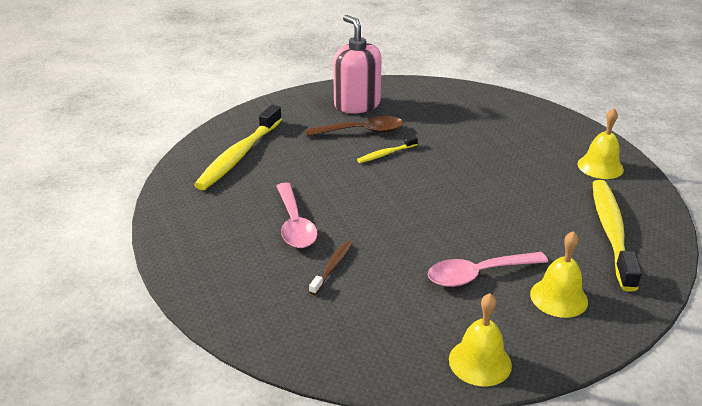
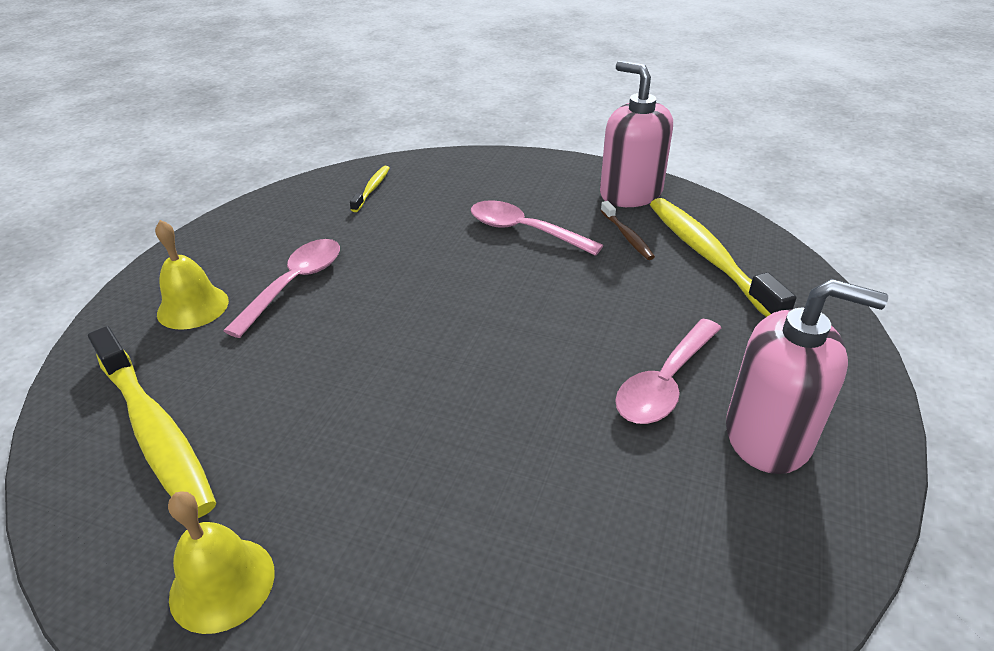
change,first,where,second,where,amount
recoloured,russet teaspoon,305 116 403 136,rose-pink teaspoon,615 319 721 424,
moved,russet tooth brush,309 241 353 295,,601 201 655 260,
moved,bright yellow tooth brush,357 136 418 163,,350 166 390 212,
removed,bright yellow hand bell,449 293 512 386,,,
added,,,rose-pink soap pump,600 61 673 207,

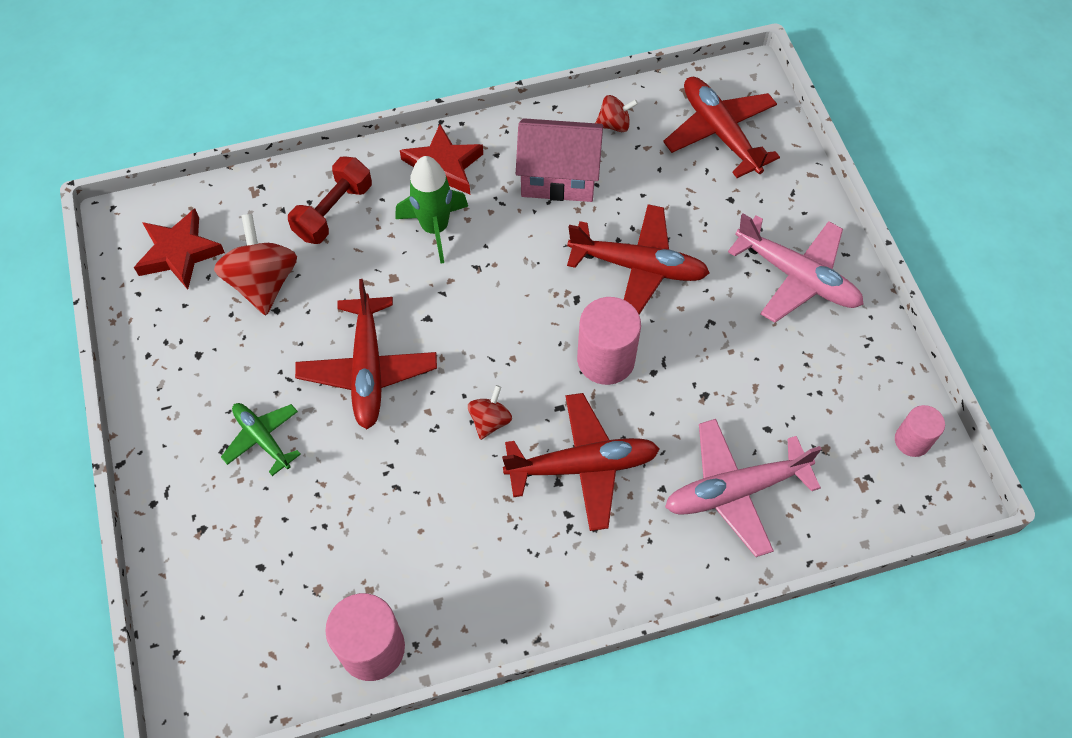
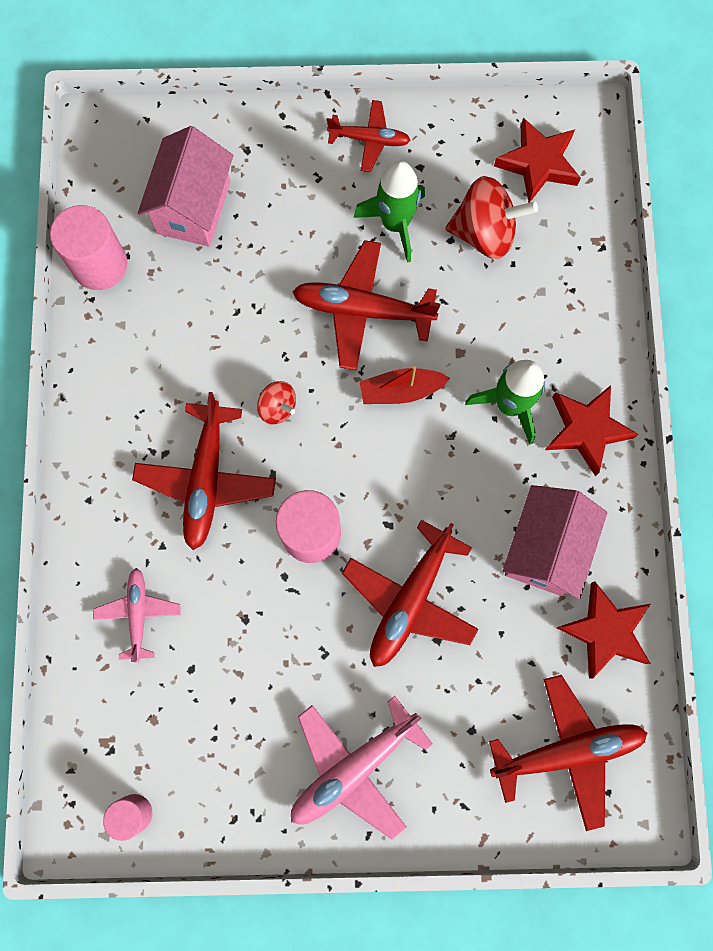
change,first,where,second,where,amount
removed,emerald plane,221 403 301 476,,,
removed,scarlet free weight,288 156 372 244,,,
replaced,scarlet spinning top,596 95 638 132,scarlet five-pointed star,557 581 651 679,
resized,rose-pink plane,665 419 822 557,,93 568 180 663,x0.60
added,,,rose-pink toy house,138 126 233 247,
added,,,scarlet plane,327 100 411 172,
added,,,emerald spaceship,354 160 425 263,
added,,,scarlet toy boat,360 366 450 404,

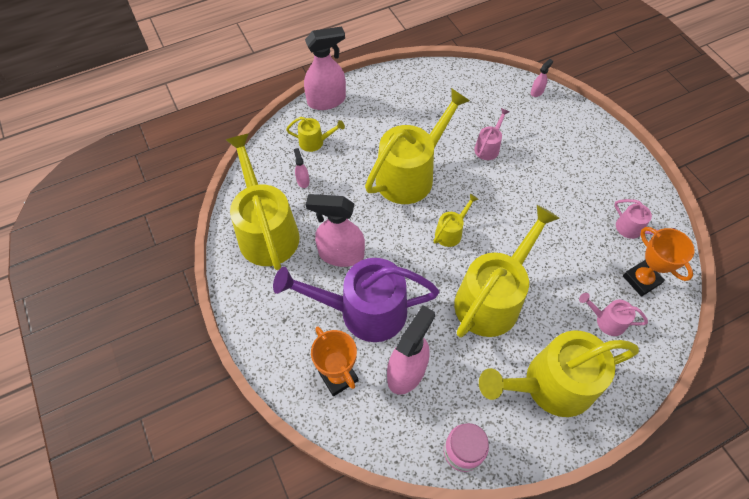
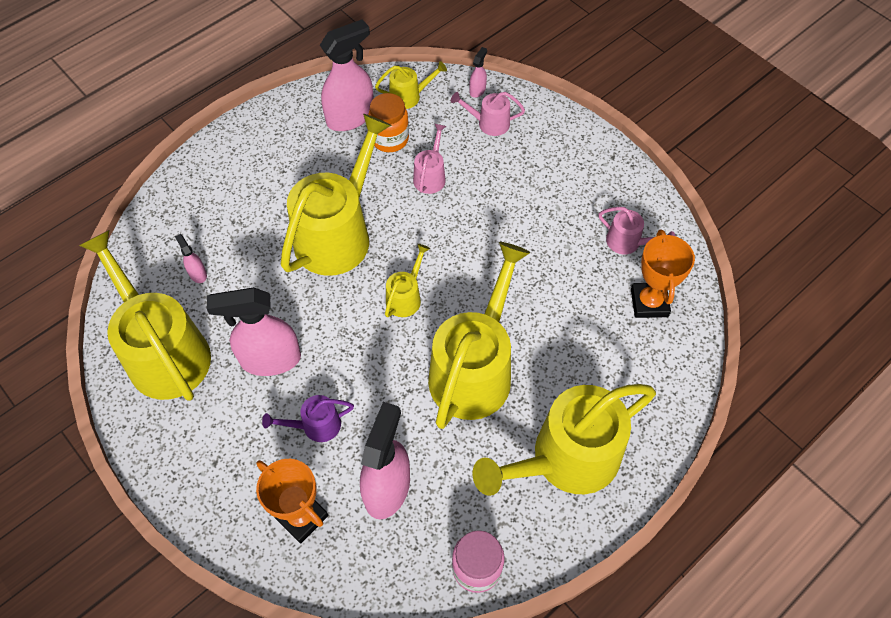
change,first,where,second,where,amount
resized,purple watering pot,273 258 439 342,,262 395 354 442,x0.45
moved,bright yellow watering pot,286 117 345 152,,375 61 447 109,
moved,rose-pink sprayer,304 26 346 110,,320 19 374 131,
moved,rose-pink watering pot,579 293 648 336,,451 92 525 136,
turned,orange-coloured prize cup,623 227 694 297,,631 230 695 318,45 degrees clockwise
added,,,orange-coloured preserve jar,368 93 409 152,

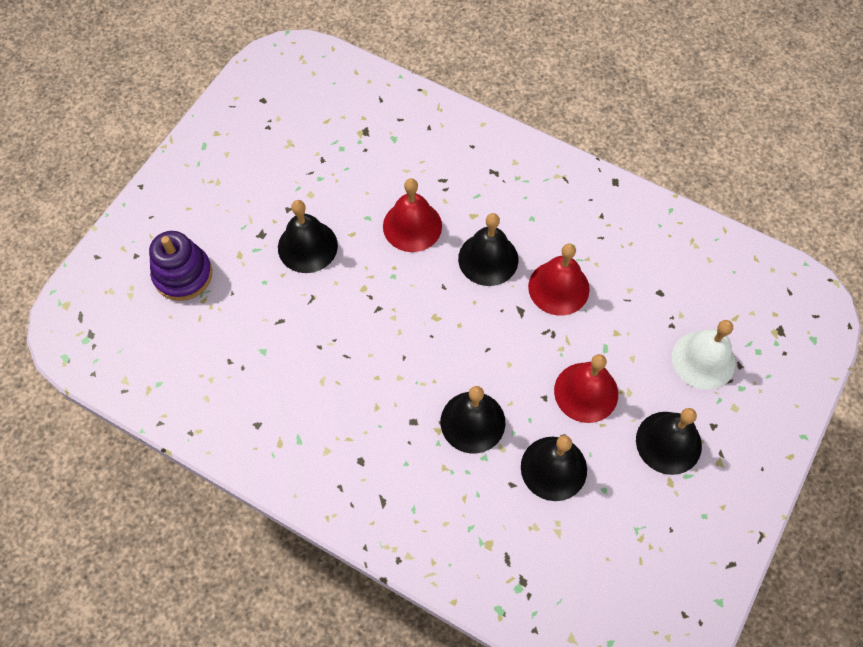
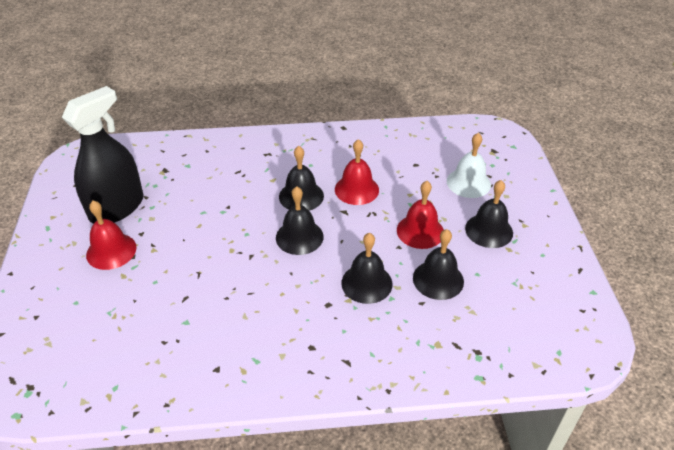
change,first,where,second,where,amount
removed,purple stacking rings,149 231 212 301,,,
moved,ebony hand bell,278 200 338 273,,276 186 324 255,
moved,scarlet hand bell,383 178 442 252,,86 201 136 270,
added,,,ebony sprayer,62 86 144 224,

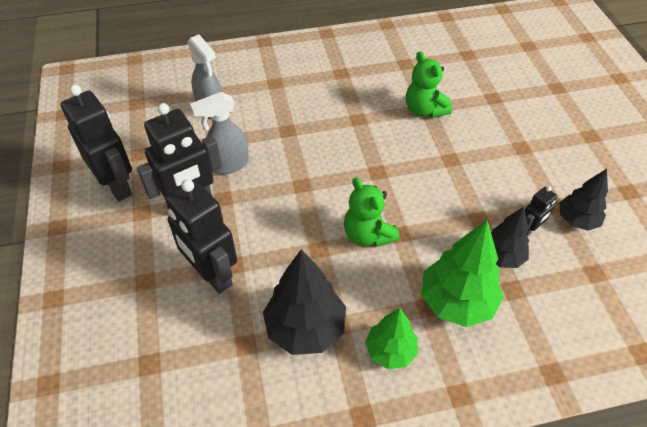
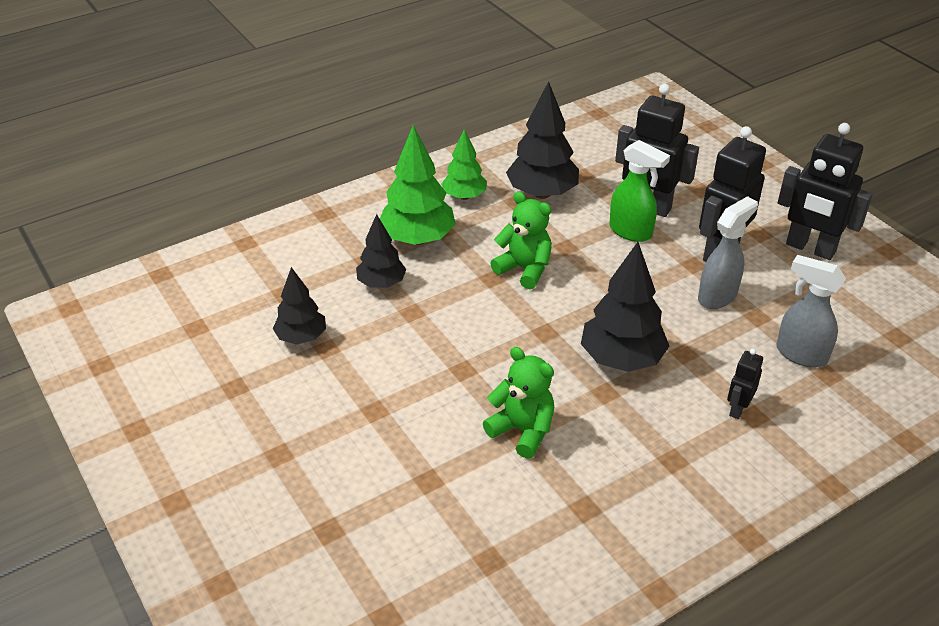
change,first,where,second,where,amount
moved,ebony robot,525 186 557 237,,727 349 763 419,
added,,,ebony toy tree,581 242 669 372,
added,,,emerald sprayer,609 140 670 242,

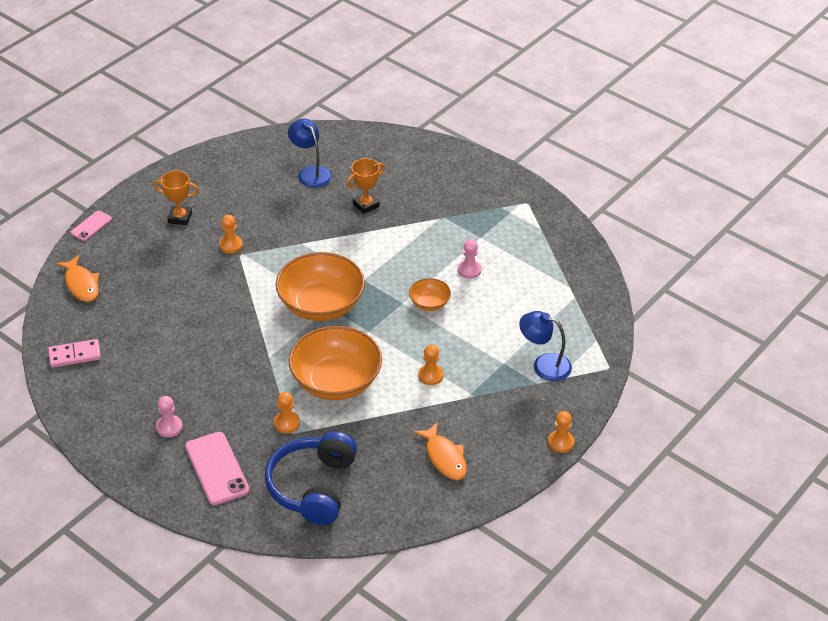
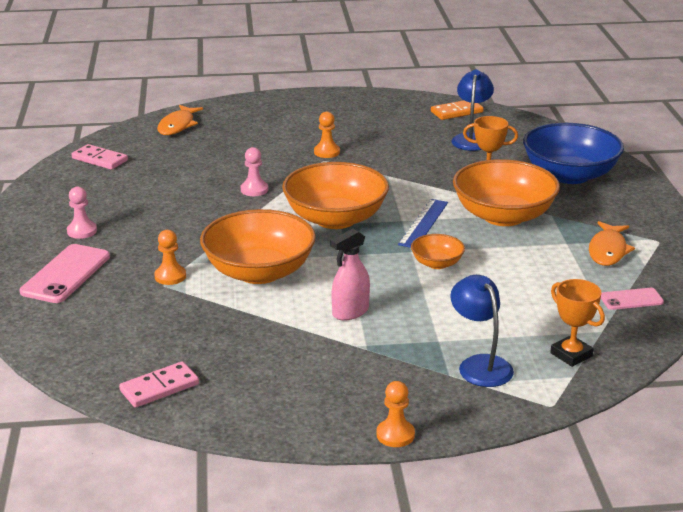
change,first,where,second,where,amount
moved,rose-pink phone,70 211 112 241,,601 288 664 310,
moved,orange-coloured prize cup,154 171 199 225,,550 279 605 367,
removed,blue headset,265 432 357 525,,,
moved,orange-coloured toy fish,413 422 467 480,,589 221 635 266,
replaced,orange-coloured pawn,418 344 444 385,rose-pink sprayer,331 229 370 321,
moved,rose-pink pawn,458 239 481 279,,241 147 268 196,
added,,,rose-pink domino tile,119 361 199 408,
added,,,blue straightedge,398 199 448 248,
added,,,orange-coloured domino tile,431 100 484 120,
added,,,orange-coloured serving bowl,453 159 560 226,
added,,,blue serving bowl,523 123 624 184,

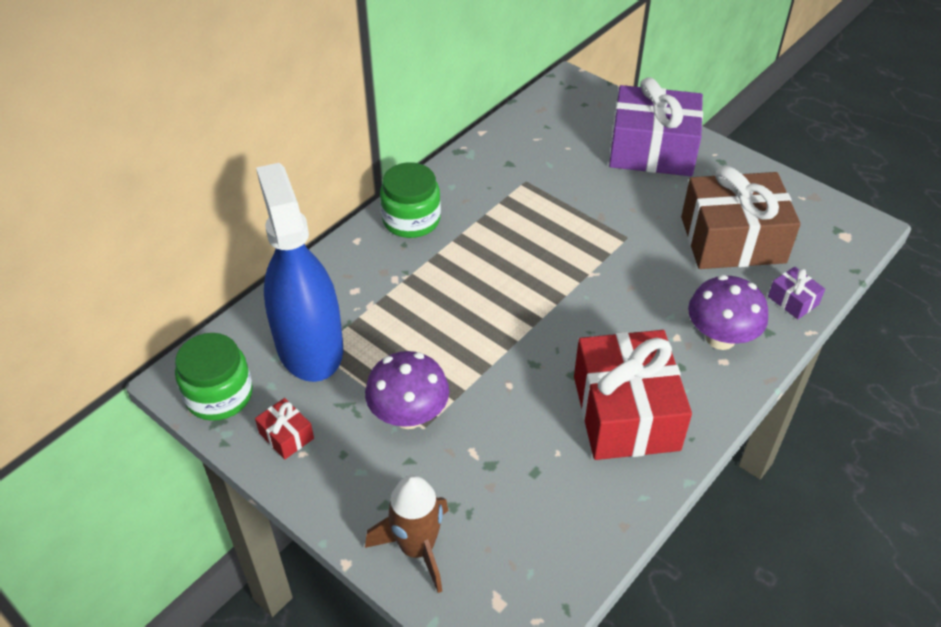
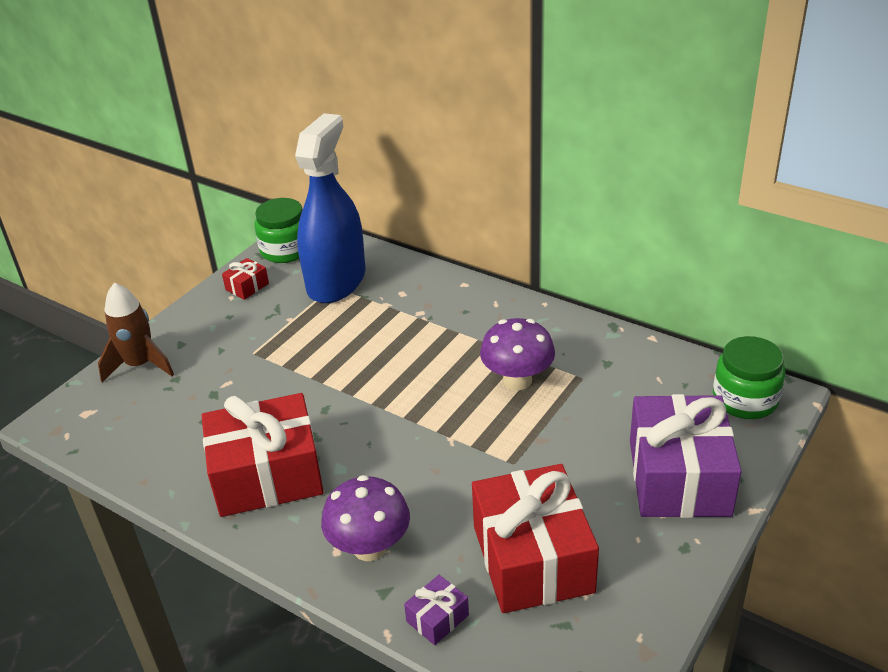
change,first,where,second,where,amount
turned,blue sprayer,256 163 343 382,,295 113 365 303,45 degrees counterclockwise
moved,purple fungus,365 351 449 429,,480 318 555 390,
moved,emerald preserve jar,380 162 441 238,,713 336 785 419,
recoloured,russet wrapped gift,681 166 801 269,scarlet wrapped gift,472 464 599 613,

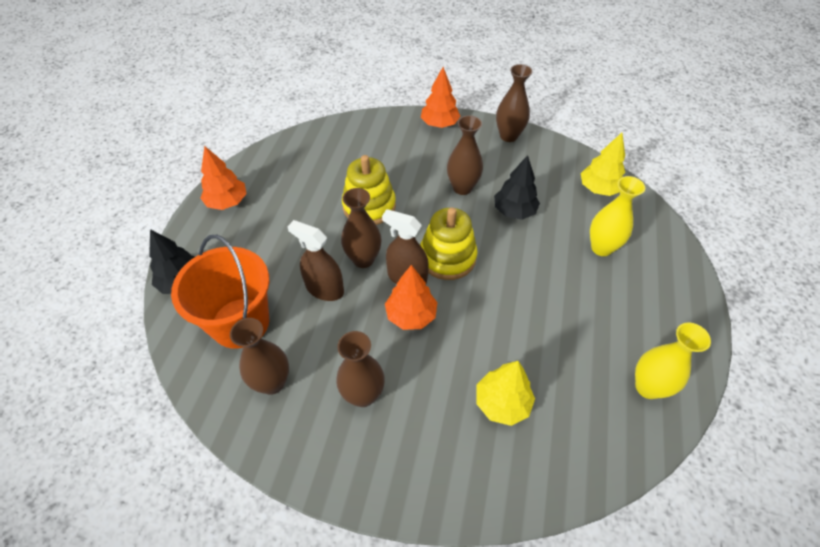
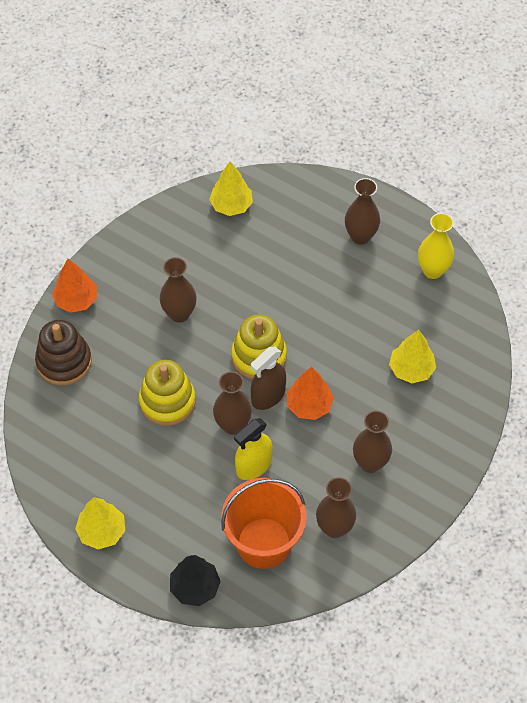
change,first,where,second,where,amount
recoloured,orange-coloured toy tree,200 146 247 210,bright yellow toy tree,75 497 125 549,
recoloured,russet sprayer,288 220 344 301,bright yellow sprayer,234 418 272 480,
removed,ebony toy tree,494 155 540 220,,,
moved,russet flower vase,496 64 533 142,,345 178 380 245,
removed,bright yellow flower vase,590 176 645 256,,,
added,,,russet stacking rings,35 320 92 385,

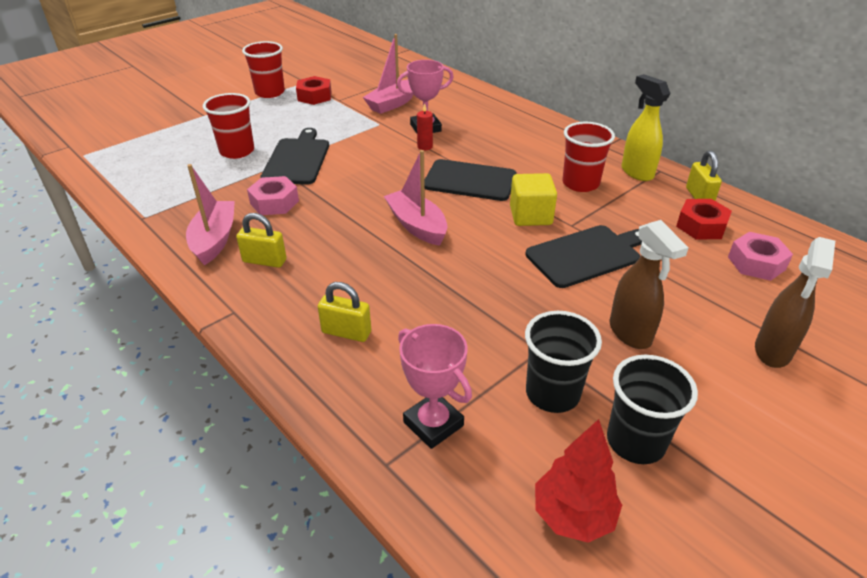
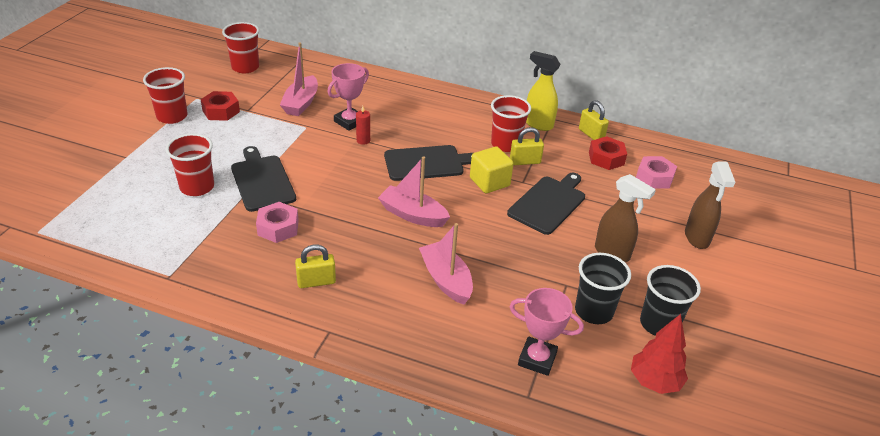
change,first,where,second,where,amount
moved,rose-pink toy boat,186 164 235 265,,419 223 473 305,
moved,bright yellow lock,318 282 371 342,,510 127 544 165,
added,,,scarlet beaker,222 22 259 73,

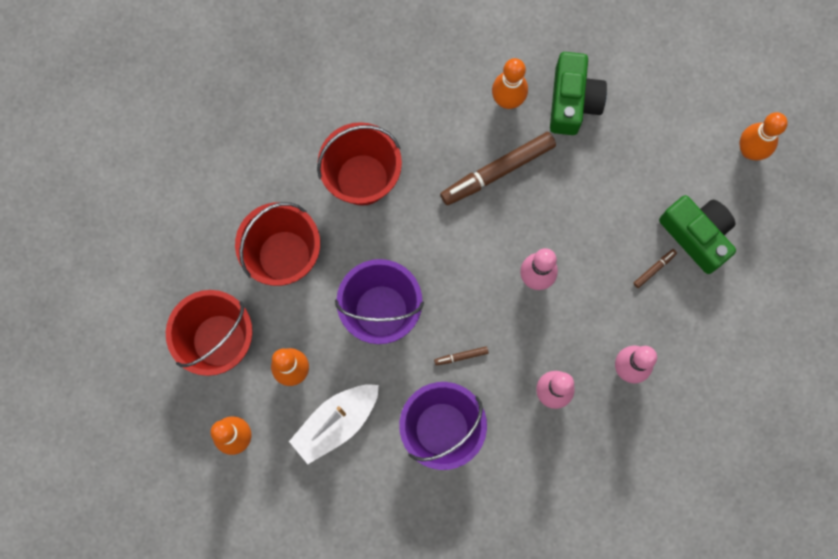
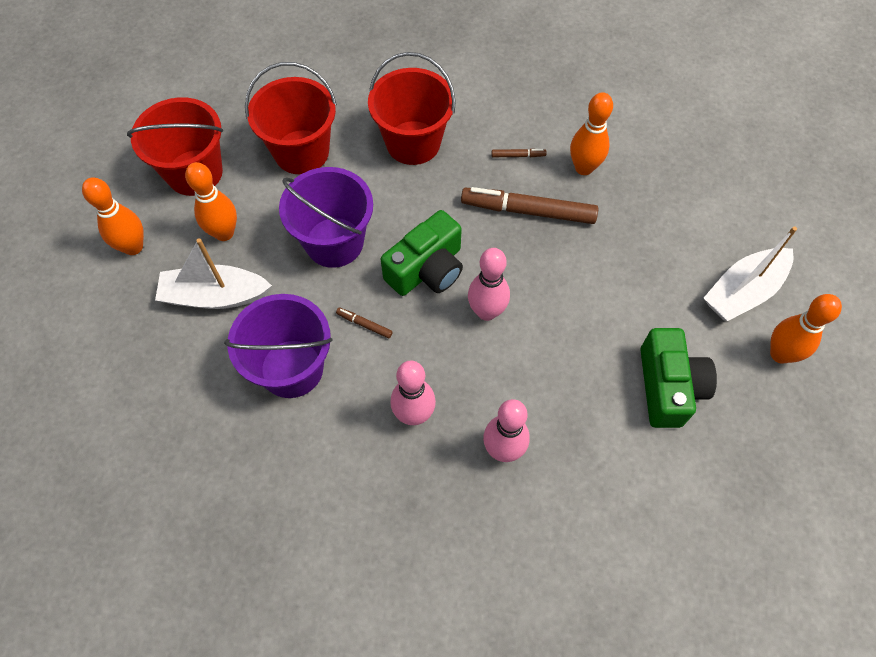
change,first,where,second,where,amount
moved,emerald compact camera,550 52 607 135,,381 210 463 296,
moved,russet felt pen,634 249 677 288,,492 149 547 157,
added,,,pure white toy boat,704 226 797 321,

